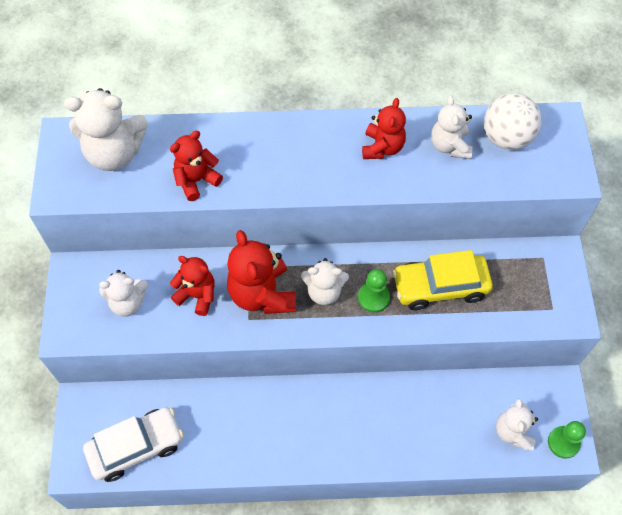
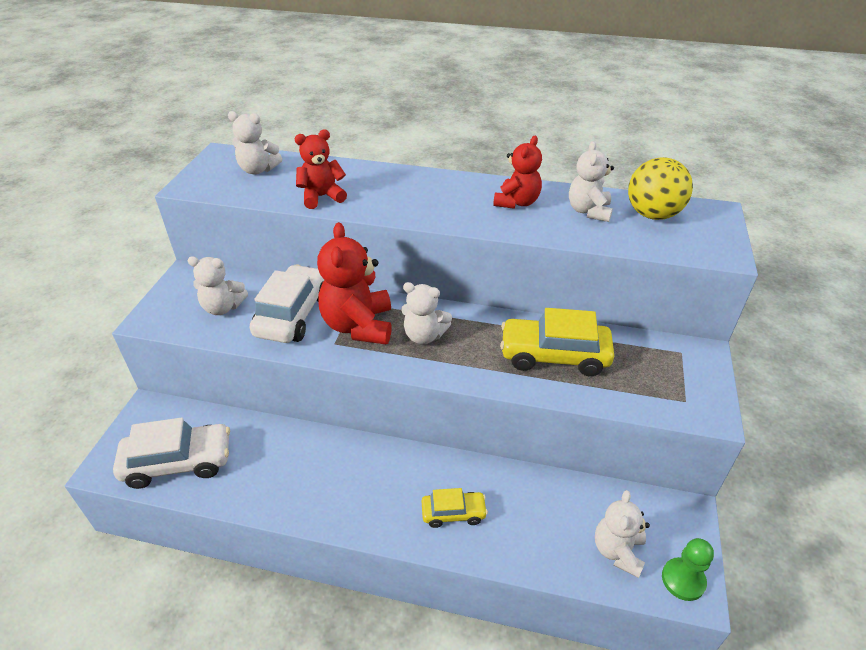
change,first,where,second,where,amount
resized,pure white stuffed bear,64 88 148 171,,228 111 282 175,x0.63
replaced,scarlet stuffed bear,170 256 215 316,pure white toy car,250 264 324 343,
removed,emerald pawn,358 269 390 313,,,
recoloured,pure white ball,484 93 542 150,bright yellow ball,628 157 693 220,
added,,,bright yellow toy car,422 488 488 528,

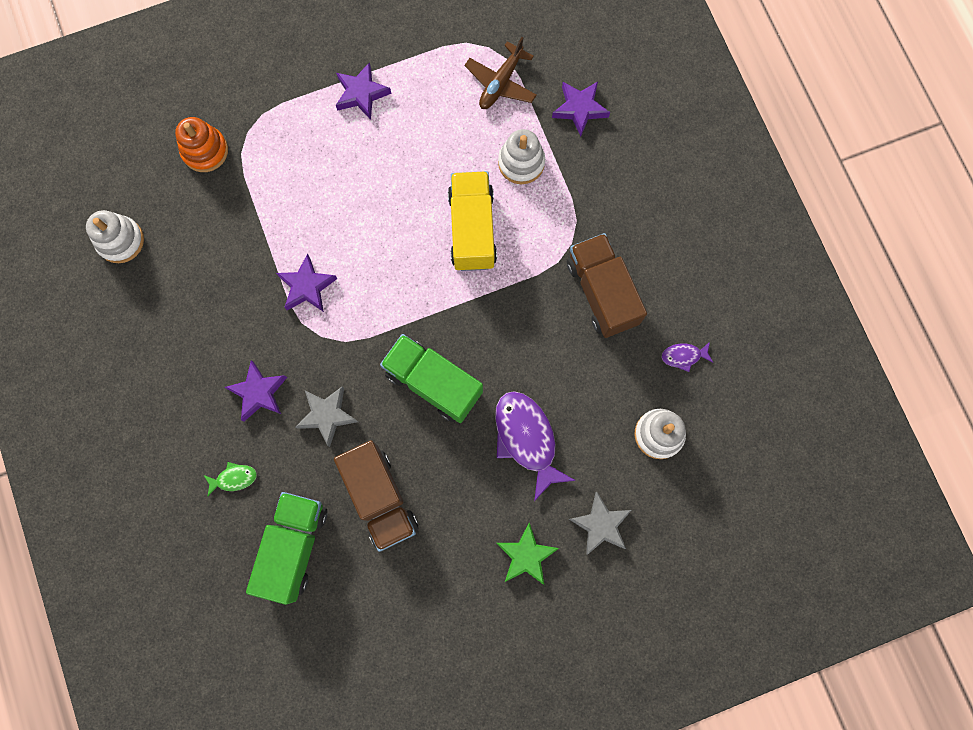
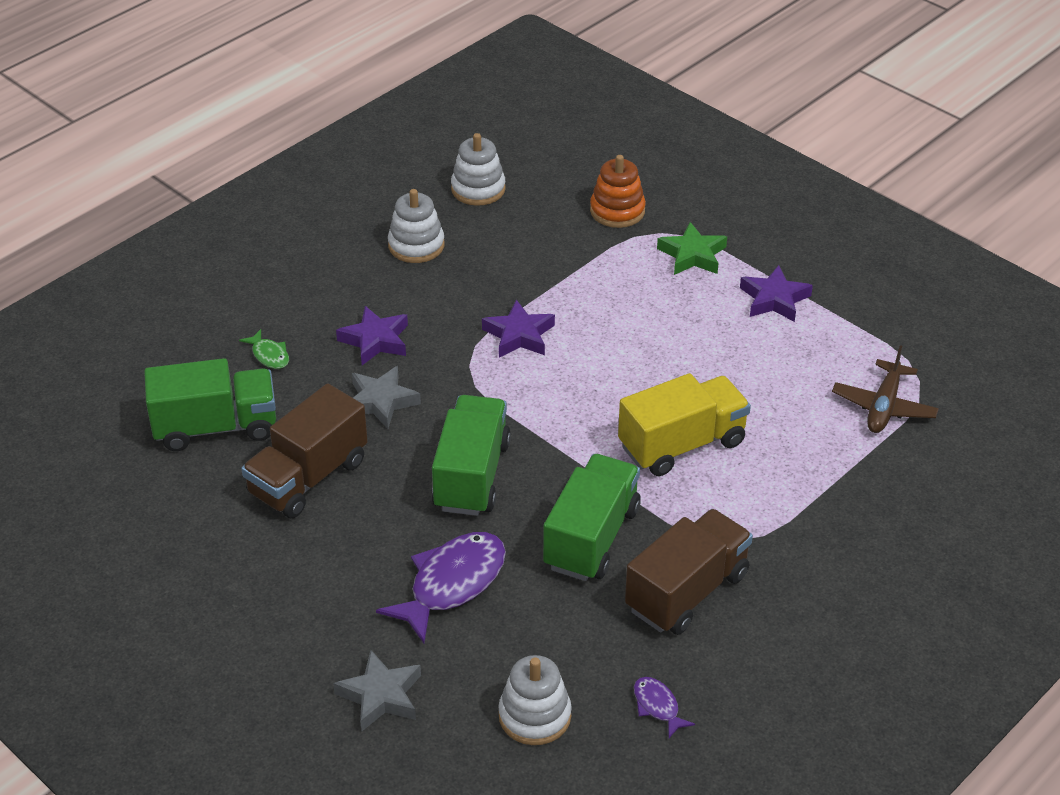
change,first,where,second,where,amount
turned,russet plane,465 37 537 109,,832 345 939 433,75 degrees counterclockwise
moved,emerald five-pointed star,497 522 559 585,,657 222 727 275,
moved,pure white stacking rings,498 129 545 184,,388 189 444 263,
removed,purple five-pointed star,552 82 610 136,,,
added,,,emerald toy truck,543 454 641 581,

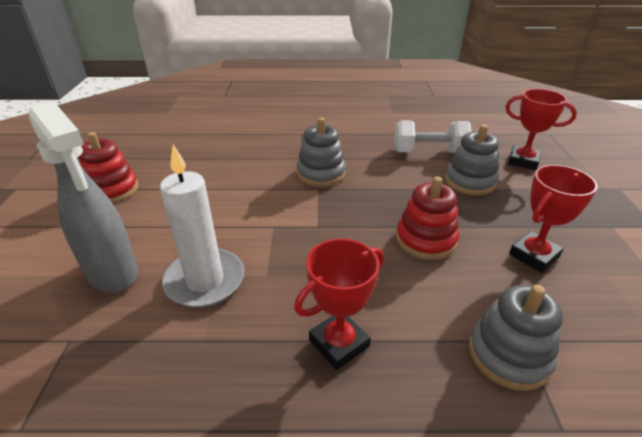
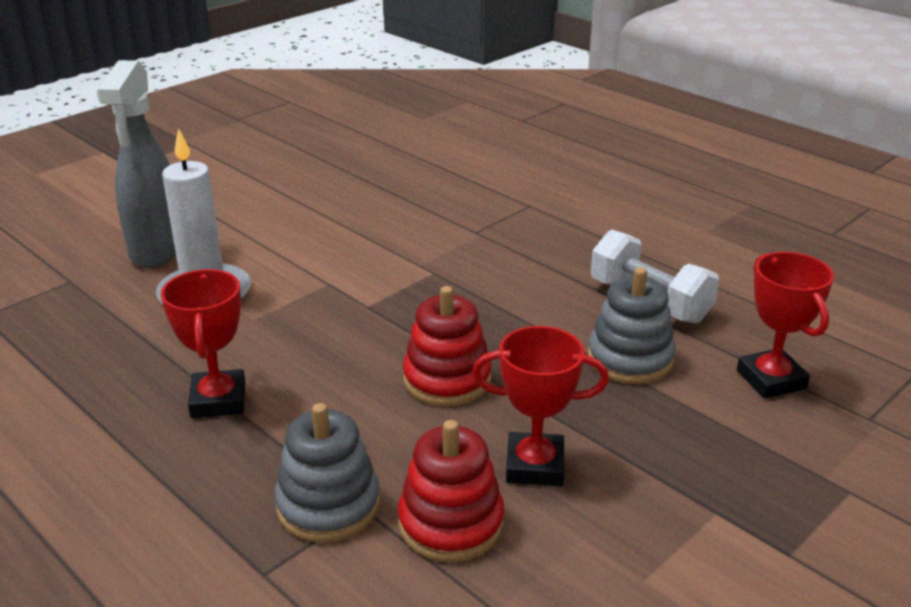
change,first,where,second,where,amount
moved,scarlet stacking rings,78 132 138 204,,398 420 505 562,
turned,scarlet prize cup,294 238 384 370,,161 269 245 418,75 degrees clockwise
removed,grey stacking rings,297 118 346 187,,,

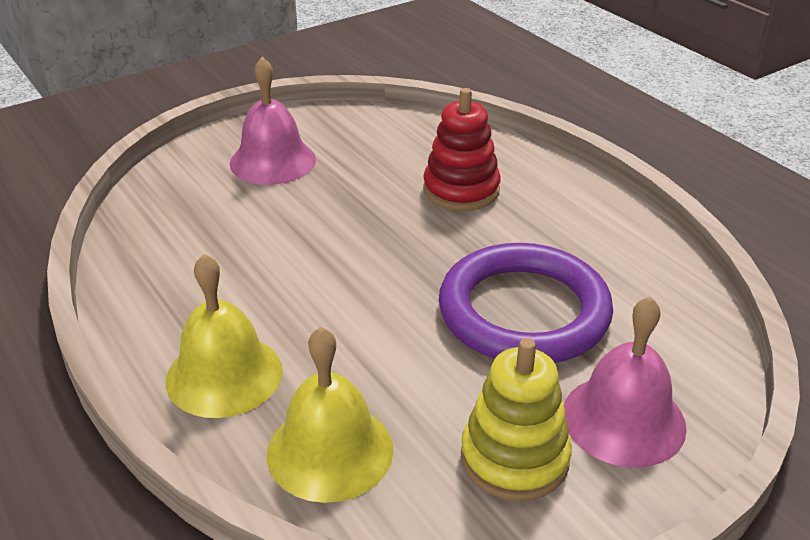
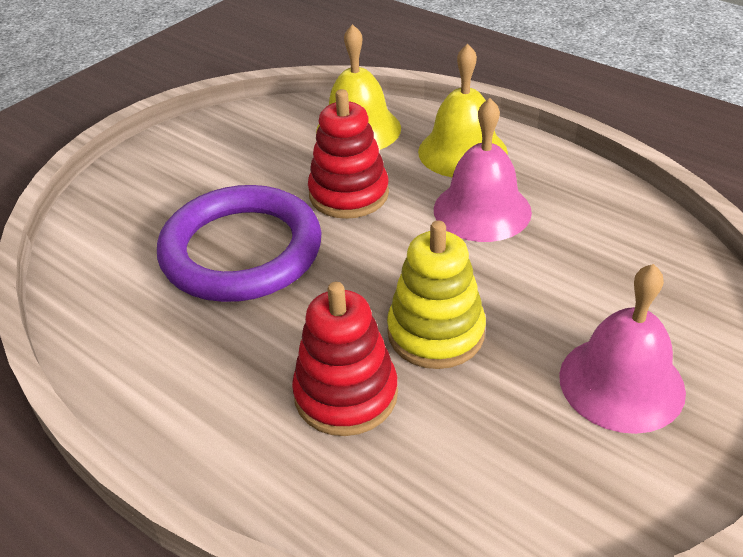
change,first,where,second,where,amount
moved,bright yellow stacking rings,461 338 572 501,,387 220 486 369,
moved,rose-pink hand bell,564 297 687 468,,434 98 532 242,
added,,,scarlet stacking rings,308 89 389 219,

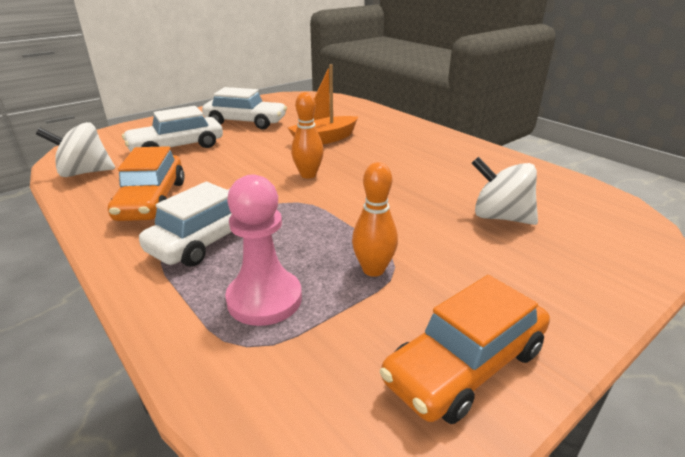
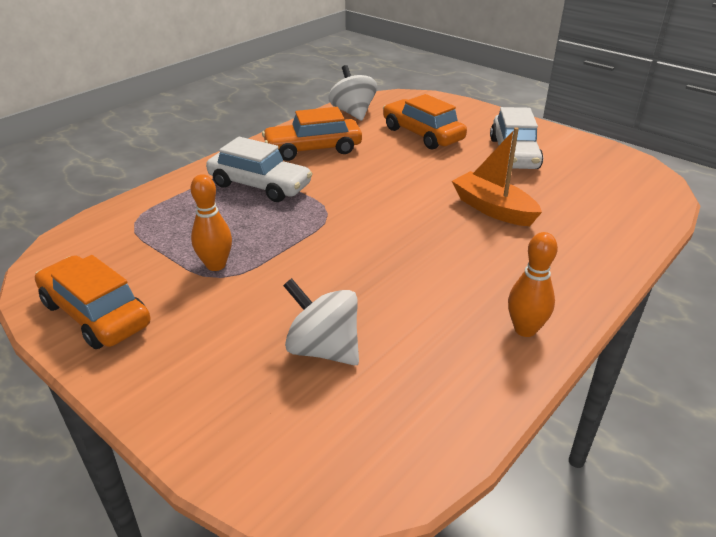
change,first,where,second,where,amount
recoloured,pure white toy car,122 106 223 152,orange-coloured toy car,383 94 467 150,
removed,rose-pink pawn,225 175 302 326,,,
moved,orange-coloured tenpin,291 92 324 179,,508 232 558 337,
turned,pure white spinning top,472 157 538 225,,283 278 359 366,75 degrees counterclockwise

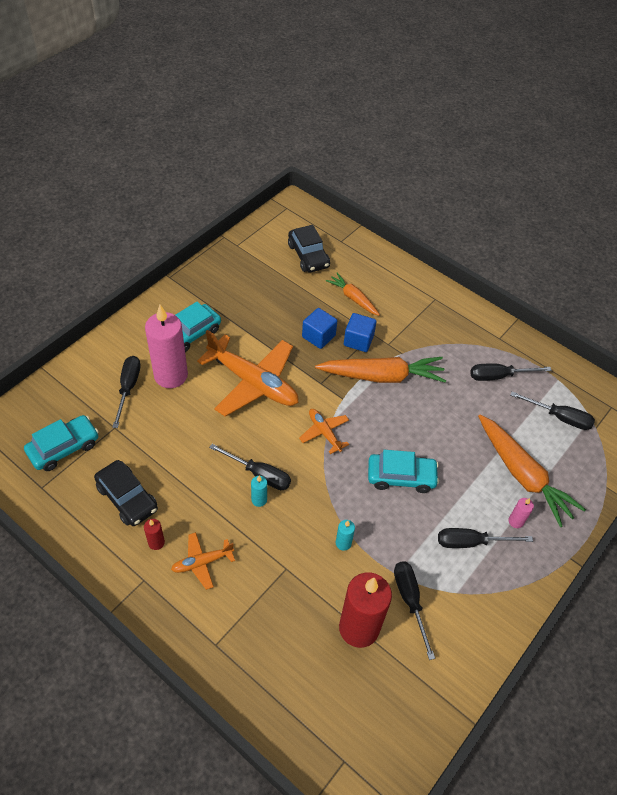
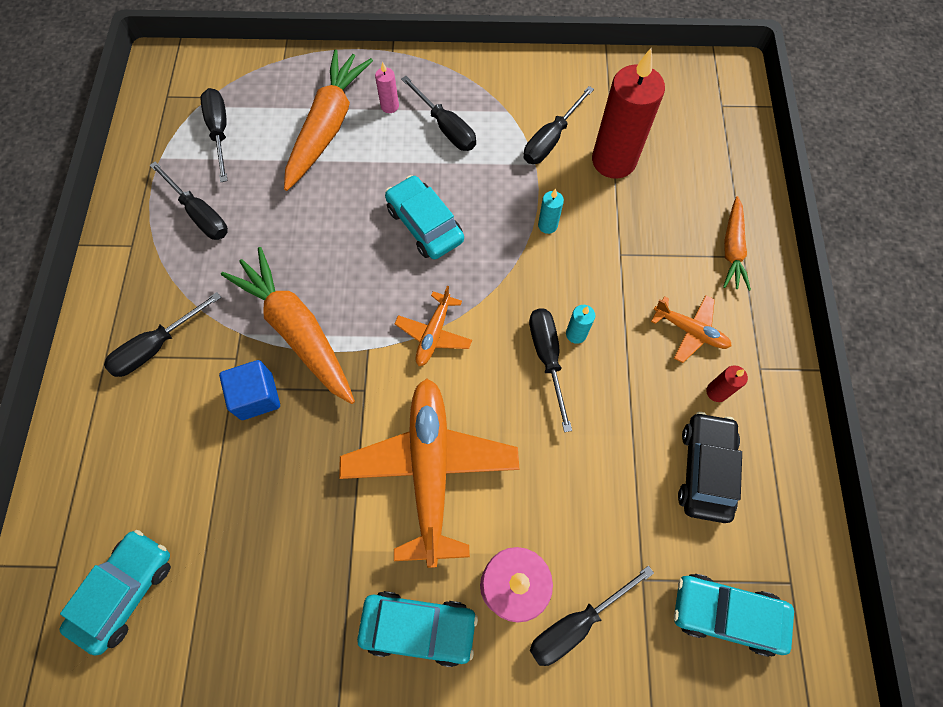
change,first,where,second,where,amount
recoloured,ebony toy car,288 225 330 273,turquoise toy car,60 530 171 656,
removed,blue solid cube,302 308 337 349,,,
moved,orange-coloured root vegetable,326 273 380 316,,723 196 751 291,
added,,,ebony flat screwdriver,104 292 221 377,

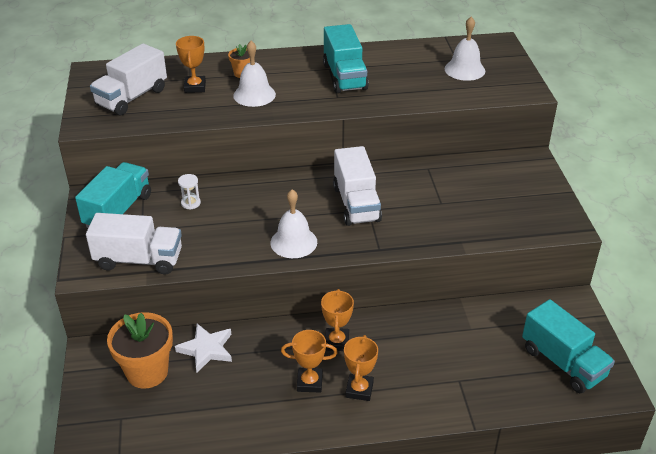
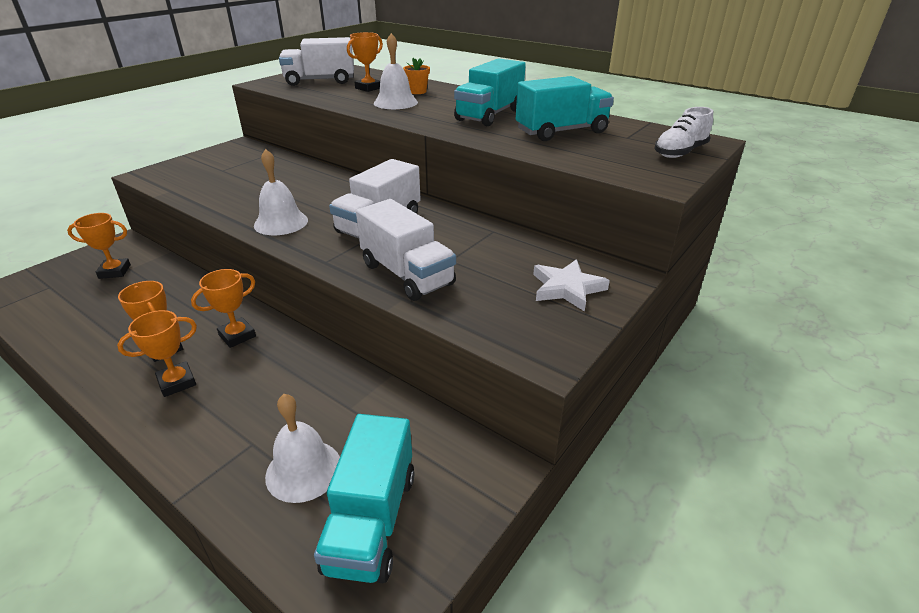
change,first,where,second,where,amount
moved,turquoise toy truck,75 162 151 228,,516 76 614 141,
moved,pure white toy truck,86 213 182 275,,356 199 456 301,
replaced,orange-coloured plant pot,107 312 173 389,orange-coloured prize cup,67 213 131 279,
moved,pure white five-pointed star,175 324 232 372,,533 259 610 312,
removed,pure white hourglass,178 174 201 210,,,
moved,pure white hand bell,445 17 485 81,,265 394 340 503,
added,,,pure white sneaker,654 107 713 158,

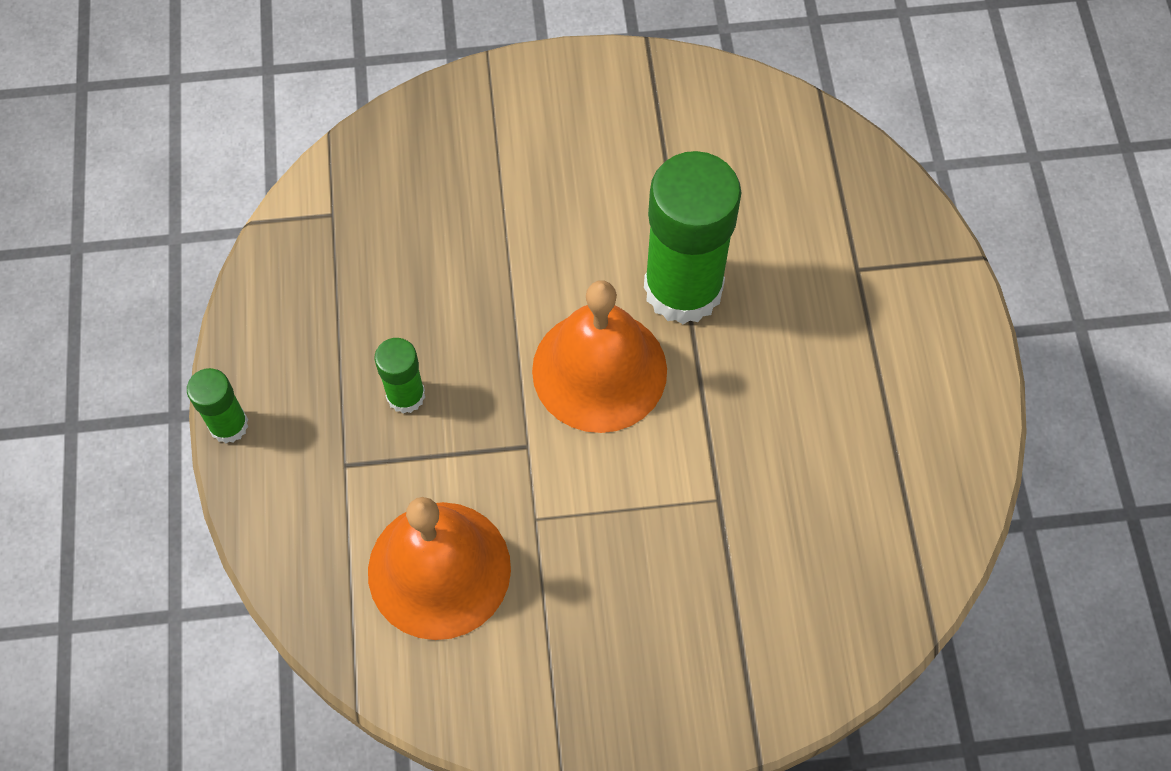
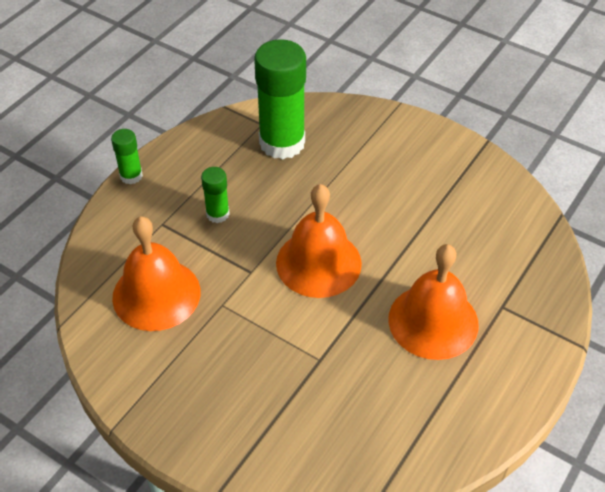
change,first,where,second,where,amount
moved,emerald stick of glue,644 151 741 324,,254 39 306 159,
added,,,orange-coloured hand bell,388 244 479 360,

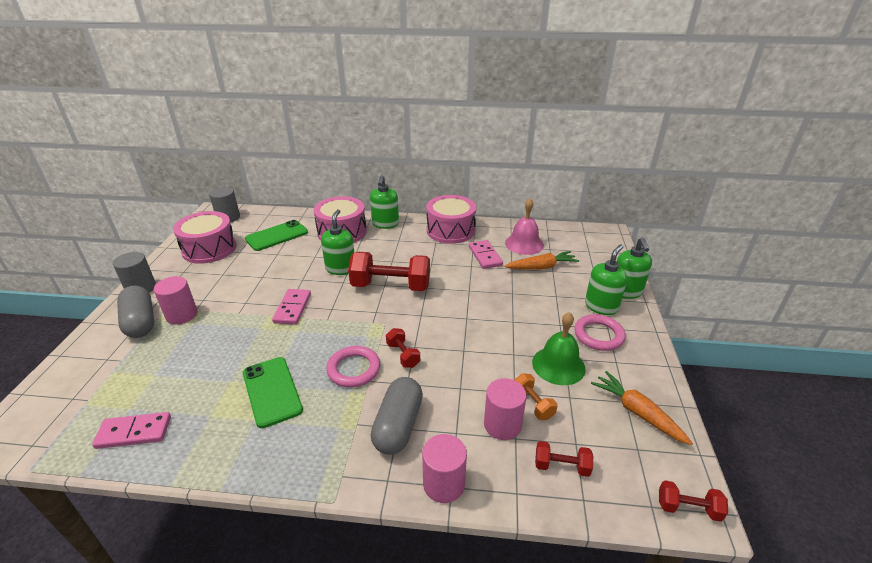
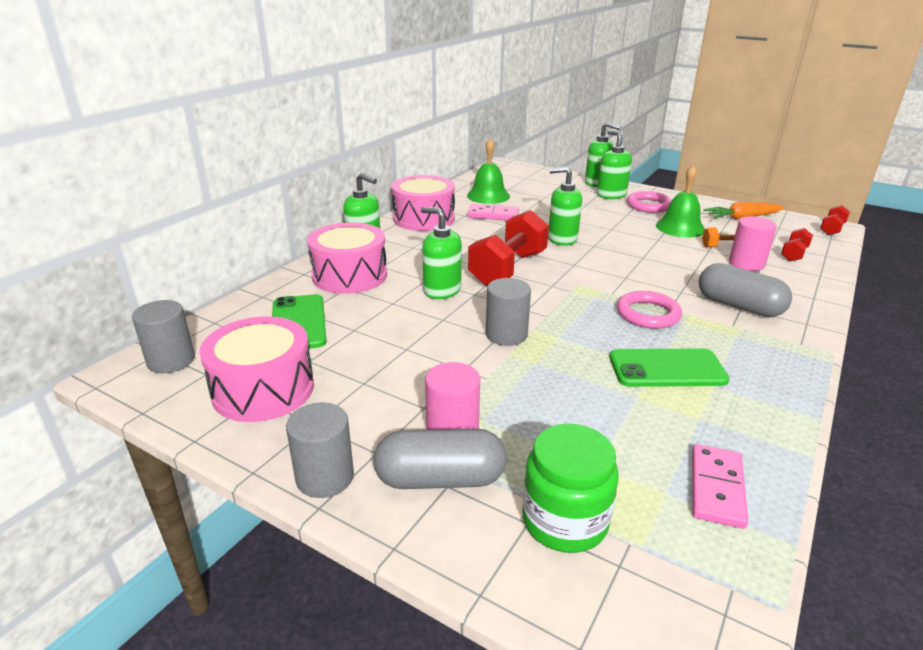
change,first,where,second,where,amount
replaced,rose-pink domino tile,272 289 311 325,grey cylinder shape,486 278 531 346,
removed,scarlet free weight,386 328 420 368,,,
removed,rose-pink cylinder shape,422 434 467 503,,,
removed,orange-coloured root vegetable,504 251 579 270,,,
recoloured,rose-pink hand bell,505 198 544 255,emerald hand bell,467 139 510 204,
added,,,emerald preserve jar,522 424 619 553,
added,,,emerald soap pump,548 167 582 246,

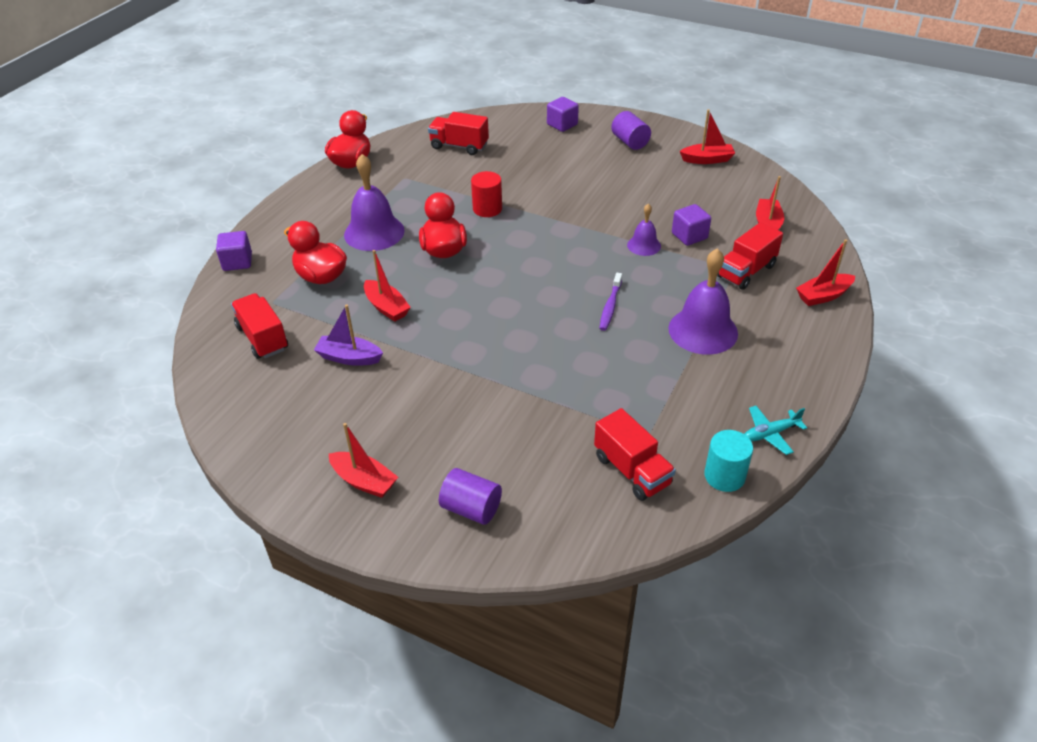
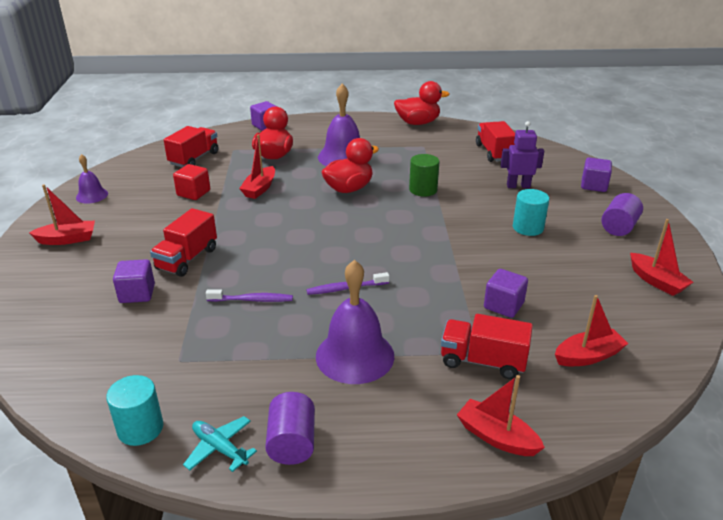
change,first,where,second,where,amount
replaced,purple toy boat,314 305 383 366,scarlet solid cube,173 164 210 200,
turned,scarlet toy boat,329 423 398 498,,29 184 95 245,105 degrees counterclockwise
moved,purple cylinder shape,439 468 502 525,,265 392 315 465,
recoloured,scarlet cylinder shape,471 171 502 217,emerald cylinder shape,409 154 439 197,
moved,scarlet toy truck,594 408 676 501,,150 208 217 277,
moved,purple hand bell,627 204 661 256,,76 154 108 204,
added,,,purple solid cube,113 259 155 303,
added,,,purple tooth brush,206 289 293 302,
added,,,purple robot,501 121 544 188,
added,,,turquoise cylinder shape,513 189 549 236,

